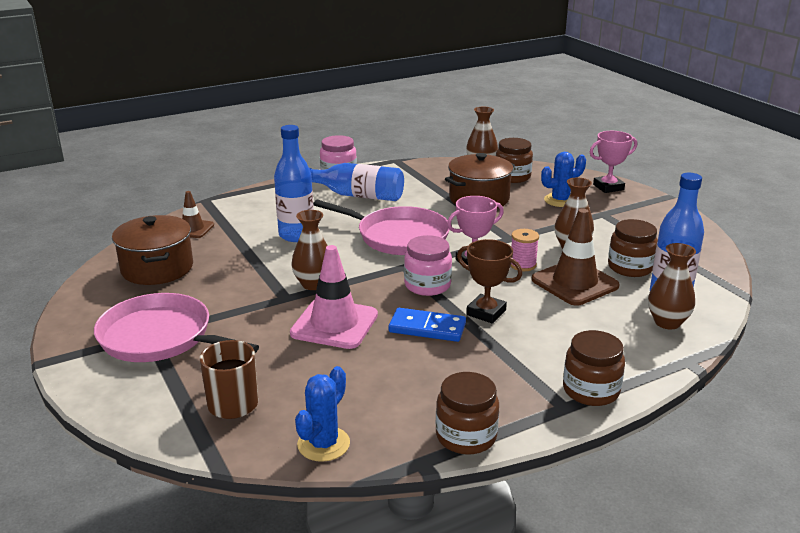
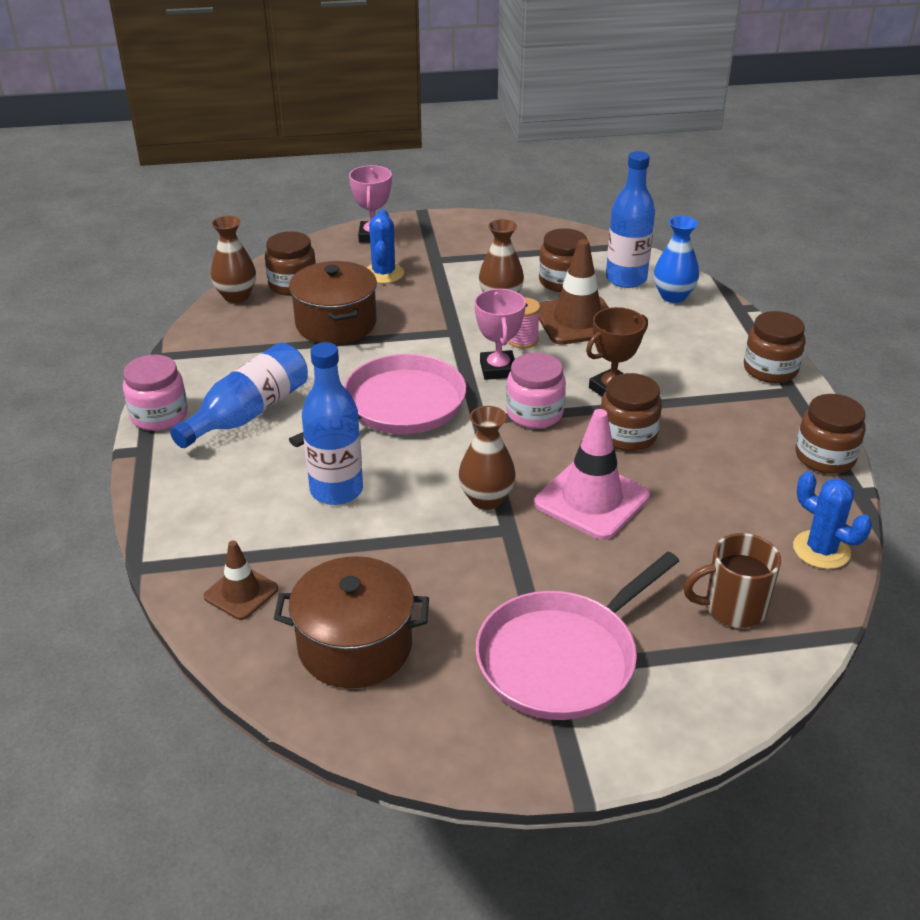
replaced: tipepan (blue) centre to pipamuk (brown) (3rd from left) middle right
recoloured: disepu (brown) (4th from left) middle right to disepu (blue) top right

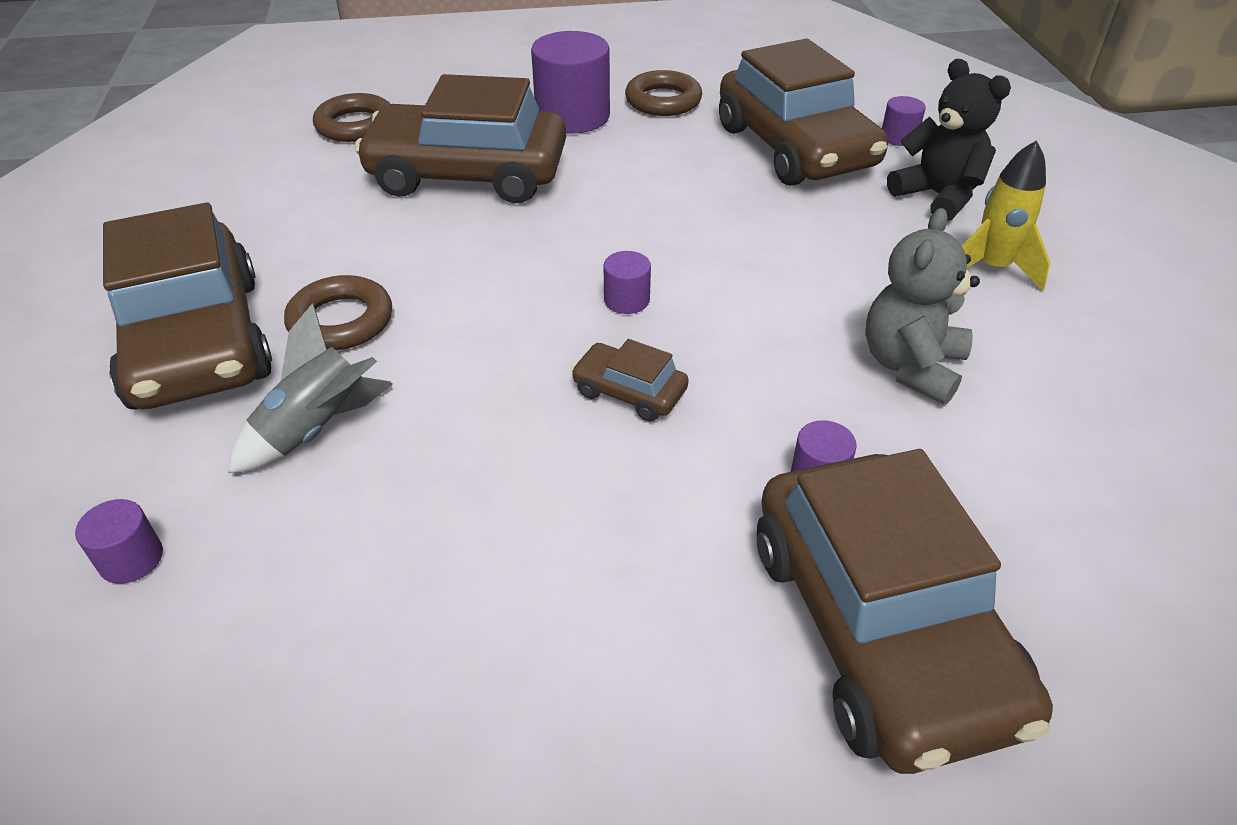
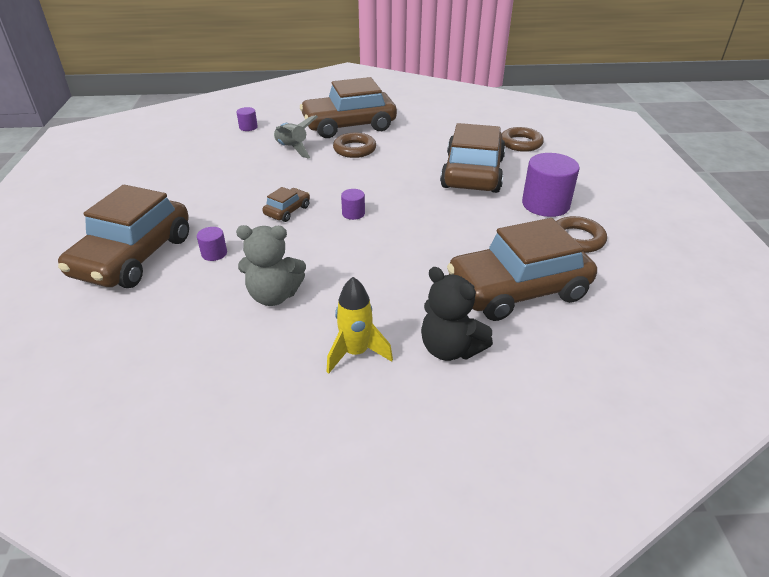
removed: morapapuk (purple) (5th from left) top right
turned: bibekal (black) top right = centre 75 degrees clockwise; bibekal (grey) middle right = centre 150 degrees clockwise; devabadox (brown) (5th from left in the first image) bottom right = middle left 60 degrees counterclockwise

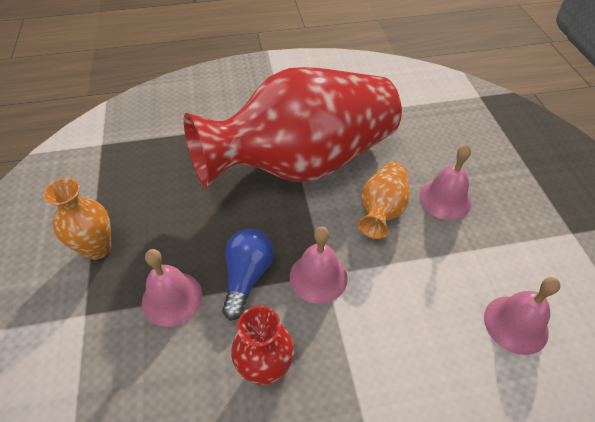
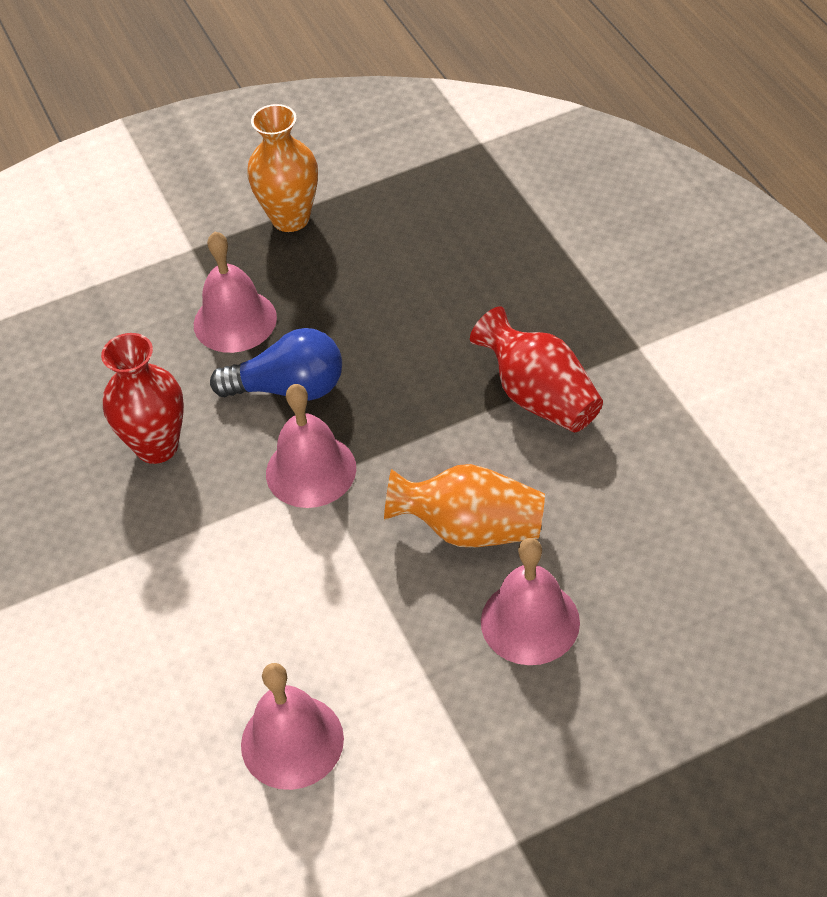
resized: disepu (red) (2nd from left) top centre = centre x0.41

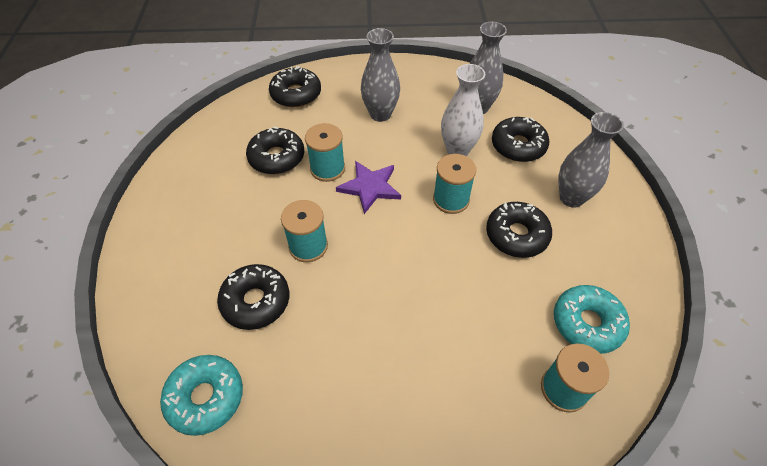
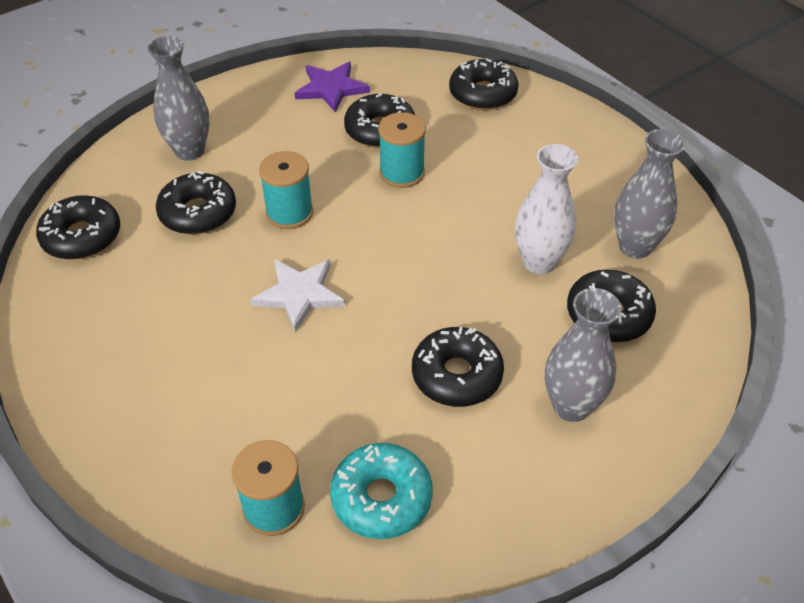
removed: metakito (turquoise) (3rd from left) centre
added: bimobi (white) centre
moved: disepu (grey) (1st from left) top centre to top left; bimobi (purple) centre to top centre
recoloured: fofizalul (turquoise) (1st from left) bottom left to fofizalul (black) (1st from left) middle left

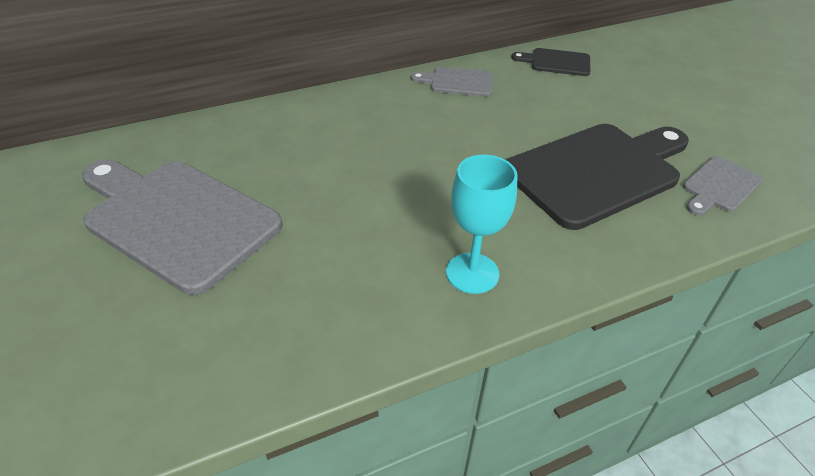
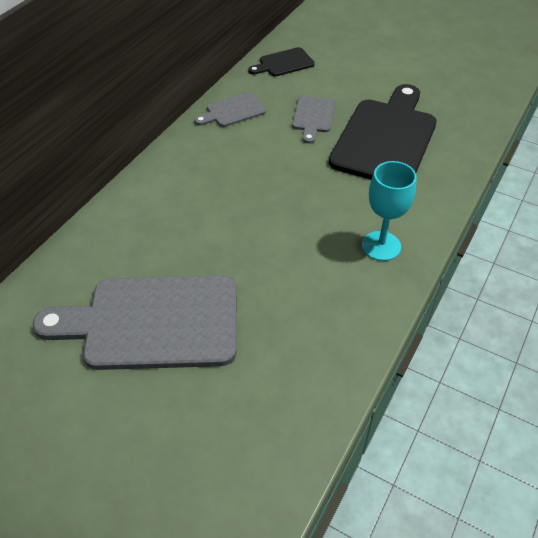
moved: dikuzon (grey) (3rd from left) middle right to top centre

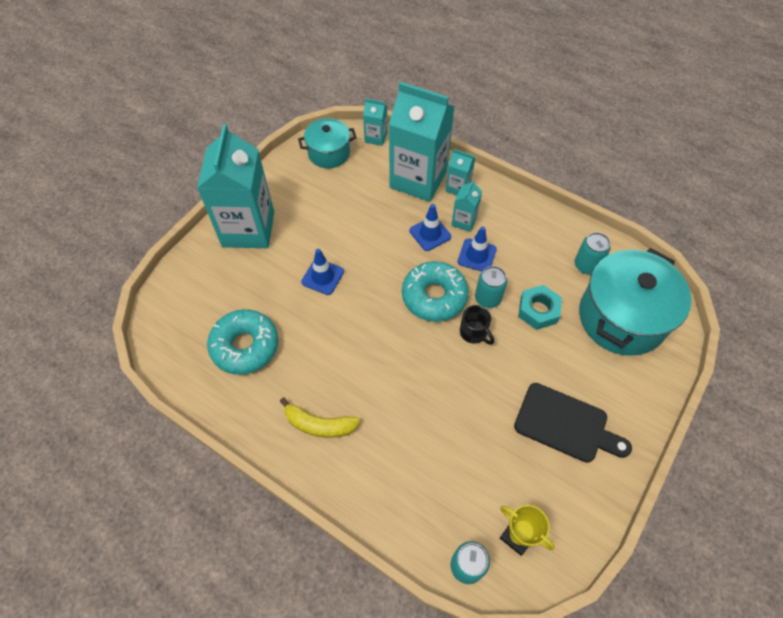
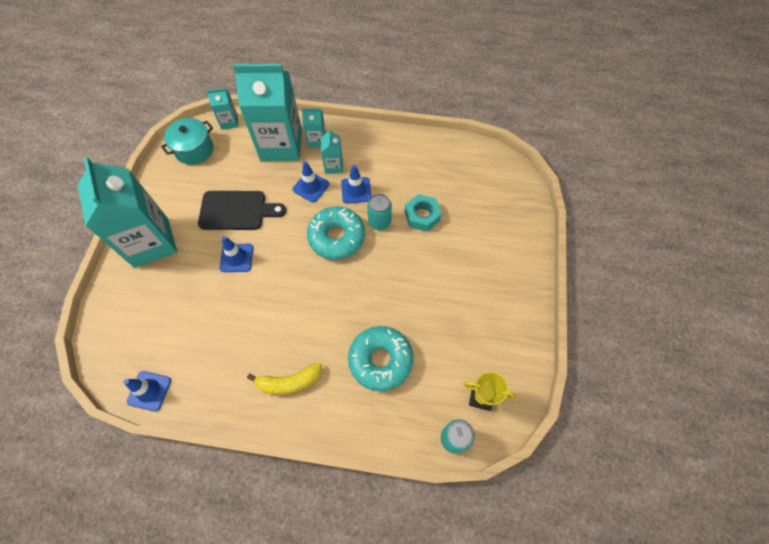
removed: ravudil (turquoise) (3rd from left) middle right; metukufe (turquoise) (2nd from left) middle right; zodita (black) centre
added: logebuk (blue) (1st from left) bottom left
moved: fofizalul (turquoise) (1st from left in the first image) middle left to fofizalul (turquoise) (2nd from left) centre; dikuzon (black) bottom right to middle left

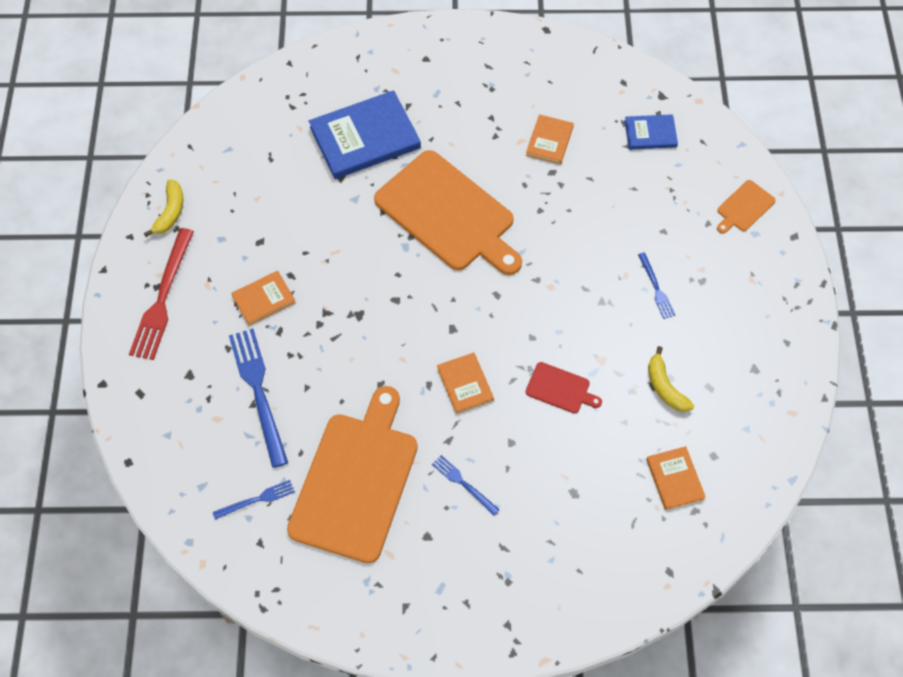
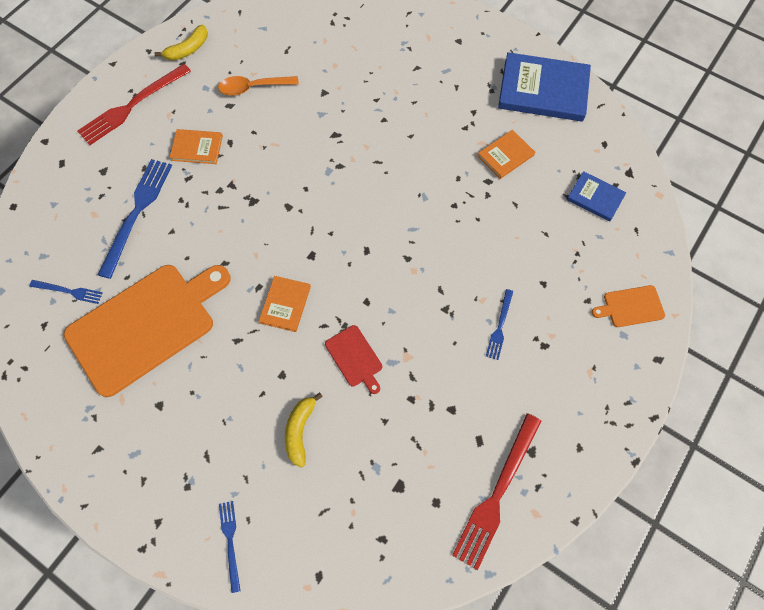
removed: dikuzon (orange) (2nd from left) top centre; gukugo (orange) (4th from left) bottom right
added: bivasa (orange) top centre; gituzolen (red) (2nd from left) bottom centre
moved: gukugo (blue) (1st from left) top centre to top right; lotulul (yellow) (2nd from left) middle right to bottom centre; gituzolen (blue) (3rd from left) bottom centre to bottom left

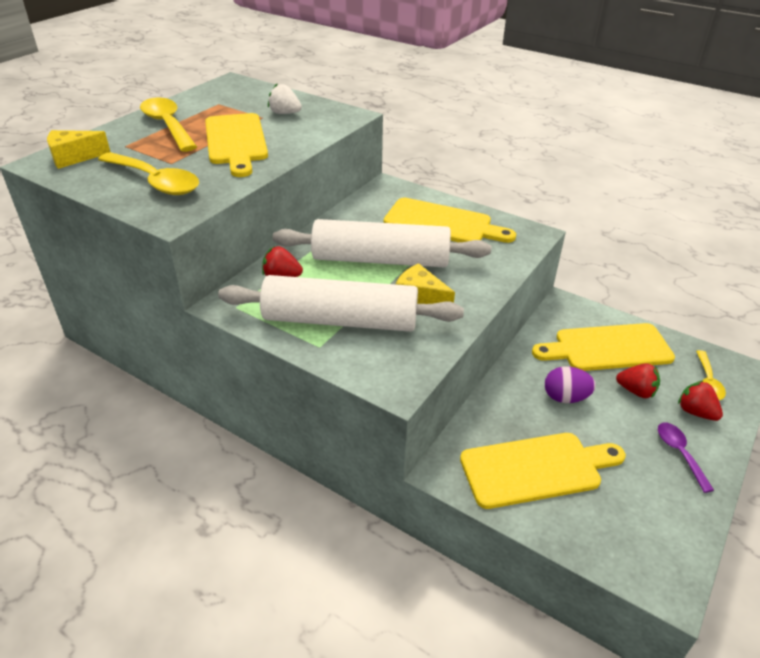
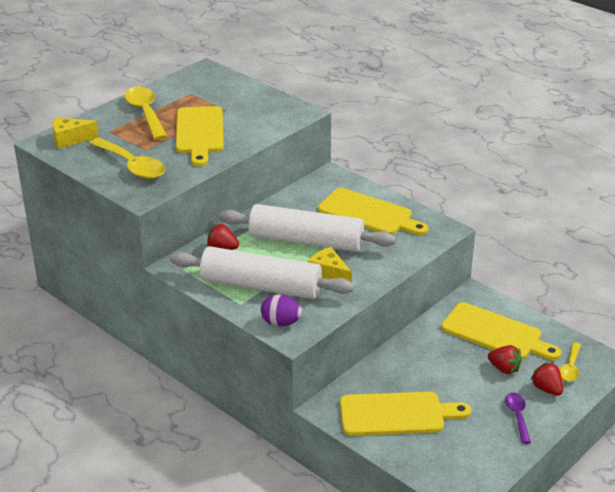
removed: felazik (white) top centre
moved: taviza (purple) middle right to centre
turned: dikuzon (yellow) (4th from left) middle right = bottom right 150 degrees counterclockwise

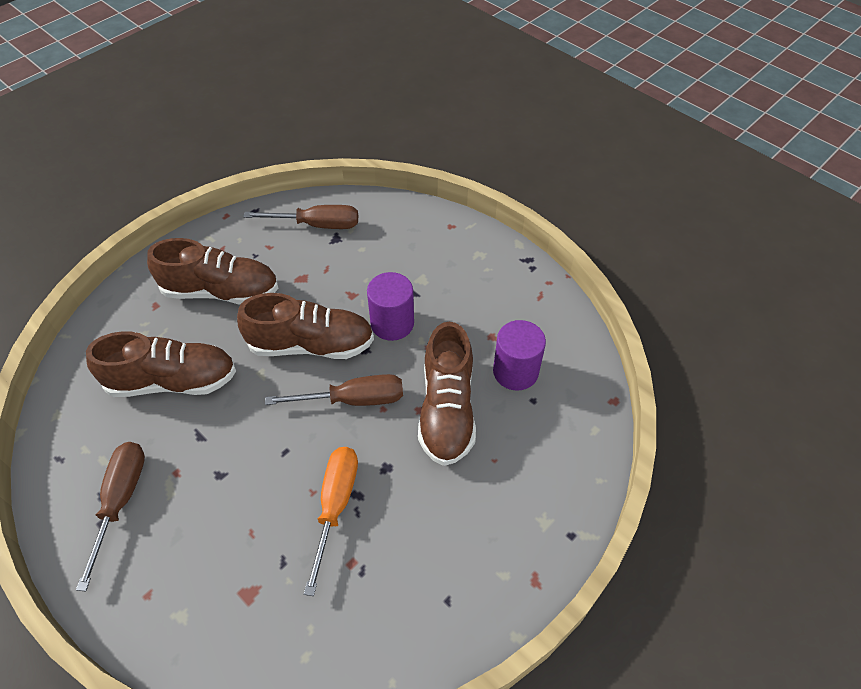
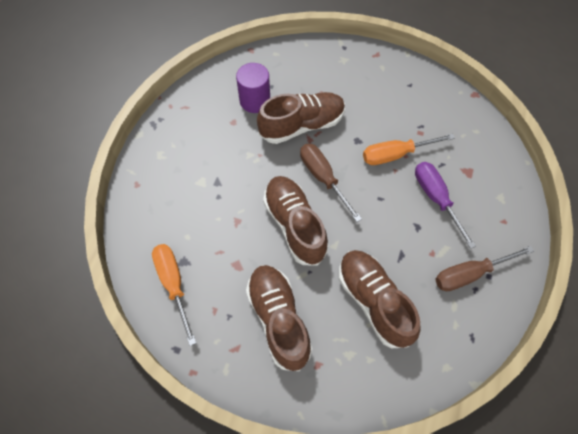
removed: morapapuk (purple) (1st from left) centre
added: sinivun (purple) middle right
recoloured: sinivun (brown) (2nd from left) top centre to sinivun (orange) (1st from left) bottom left

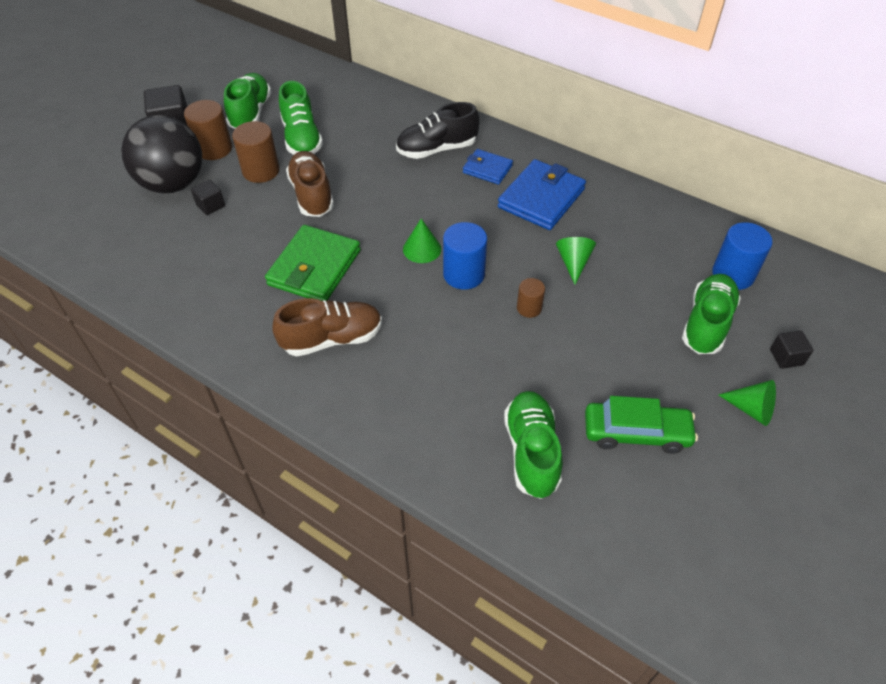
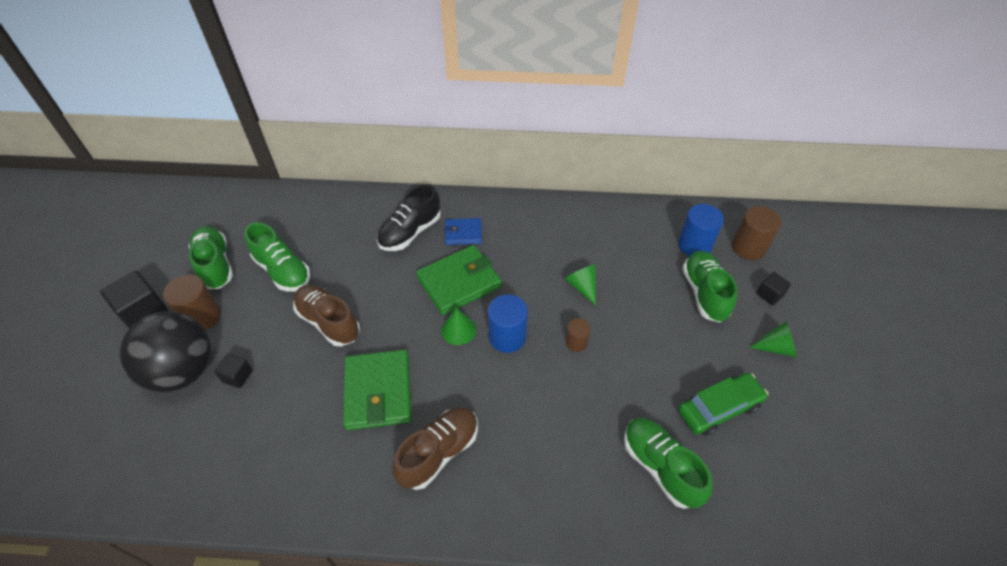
removed: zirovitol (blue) (2nd from left) top centre
added: zirovitol (green) (2nd from left) centre
moved: morapapuk (brown) (2nd from left in the first image) top left to morapapuk (brown) (3rd from left) middle right

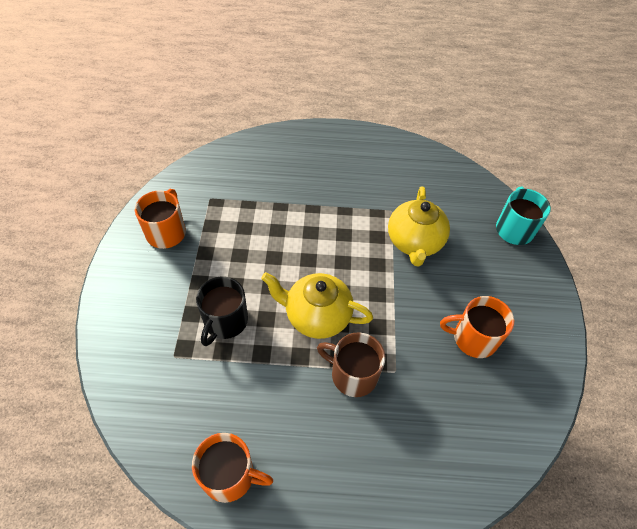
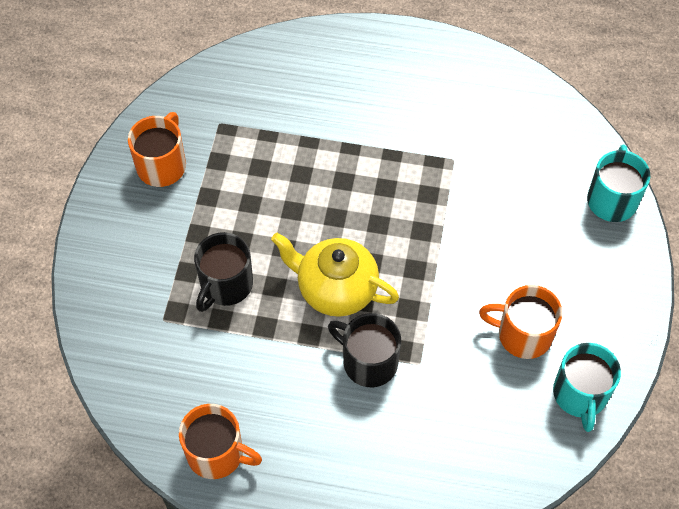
removed: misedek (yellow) (2nd from left) centre
added: zodita (turquoise) (1st from left) bottom right
recoloured: zodita (brown) bottom centre to zodita (black) (2nd from left) bottom centre

